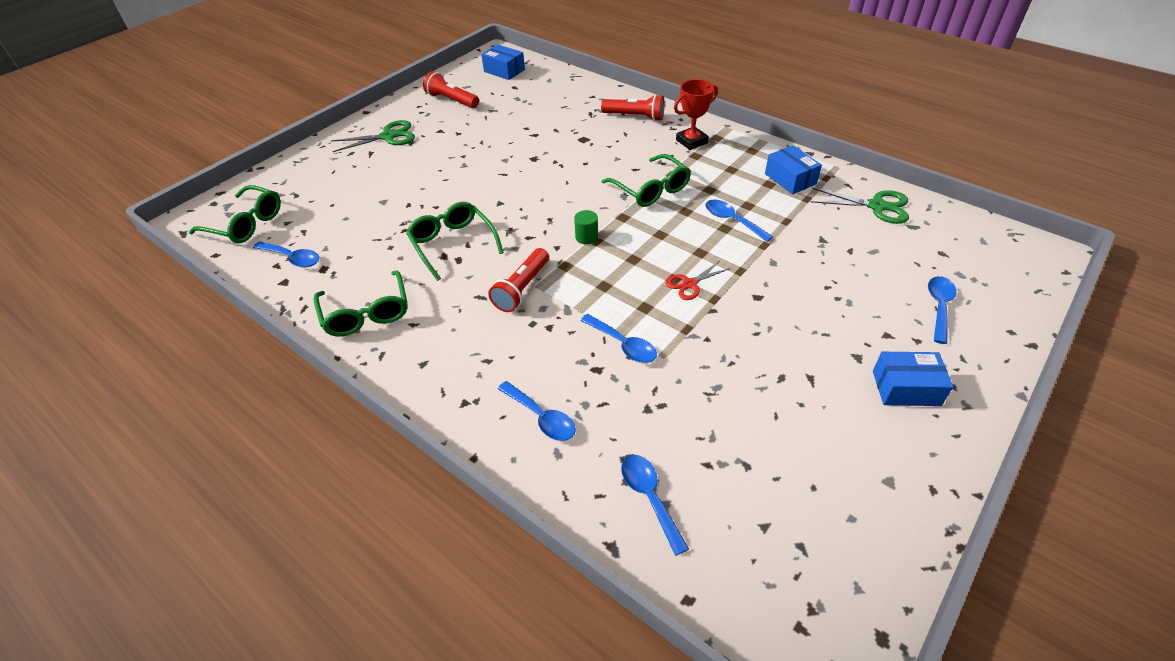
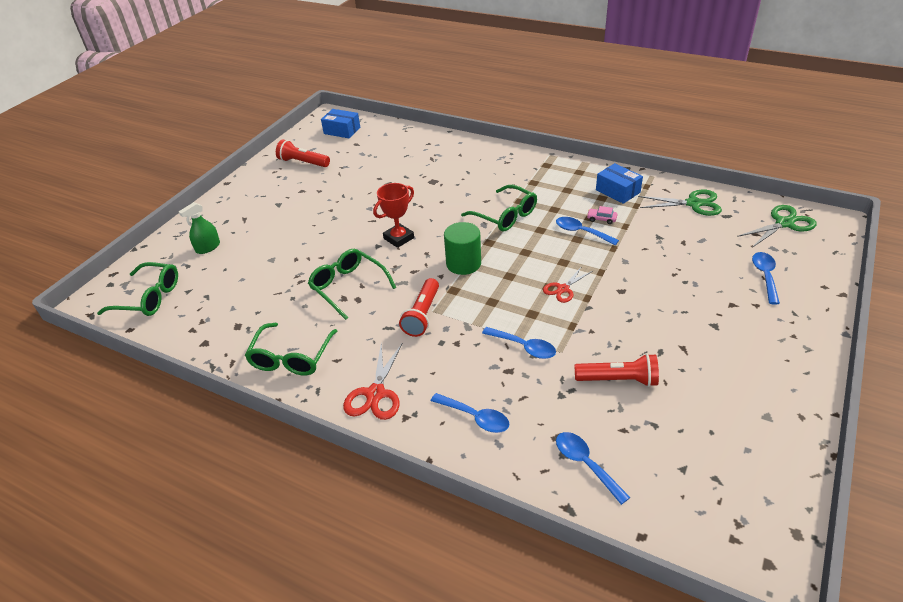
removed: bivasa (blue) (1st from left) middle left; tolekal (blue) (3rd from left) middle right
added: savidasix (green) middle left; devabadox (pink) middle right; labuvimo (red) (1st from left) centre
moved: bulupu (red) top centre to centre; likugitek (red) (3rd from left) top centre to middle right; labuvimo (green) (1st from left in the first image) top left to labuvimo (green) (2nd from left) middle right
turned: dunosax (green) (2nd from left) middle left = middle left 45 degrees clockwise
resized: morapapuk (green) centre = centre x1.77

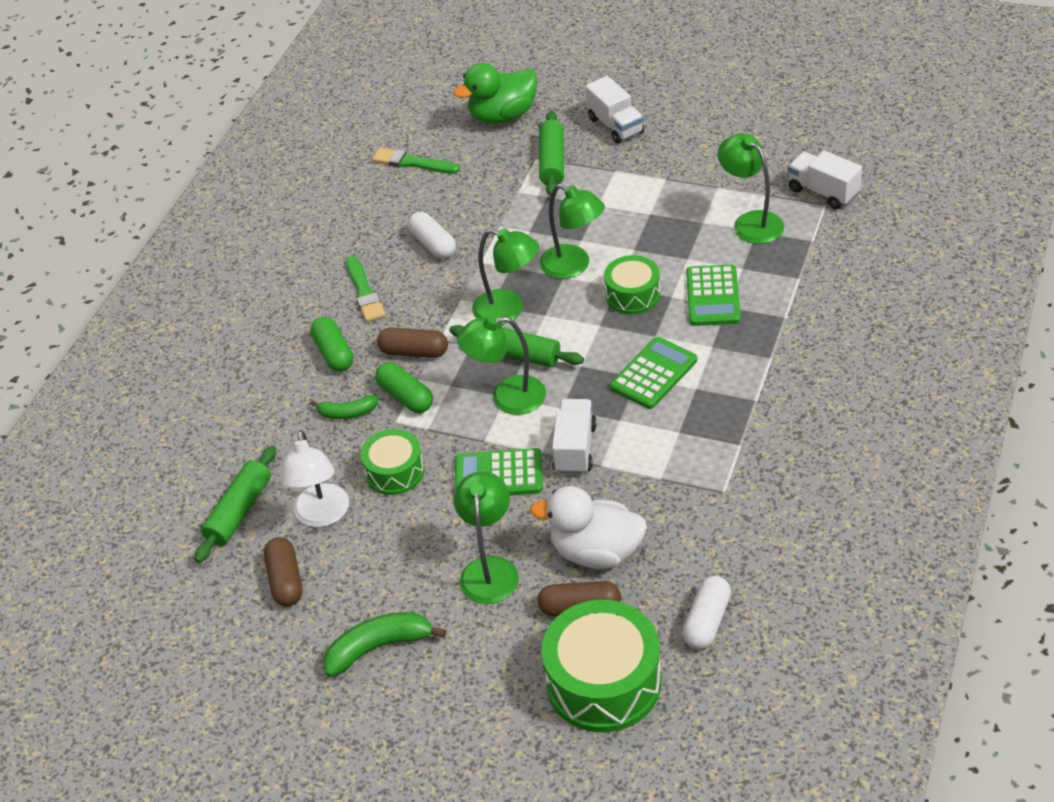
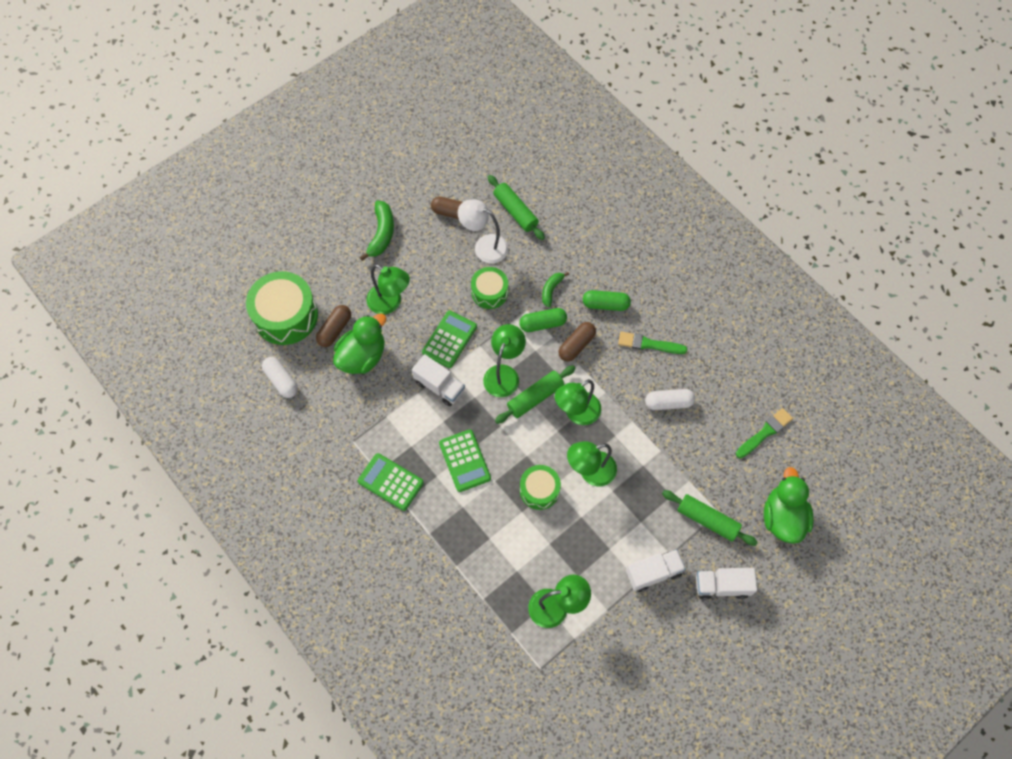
moved: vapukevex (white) (3rd from left in the first image) top right to vapukevex (white) (2nd from left) bottom centre; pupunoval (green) (3rd from left in the first image) middle right to pupunoval (green) (1st from left) centre
recoloured: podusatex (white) centre to podusatex (green) (1st from left) centre

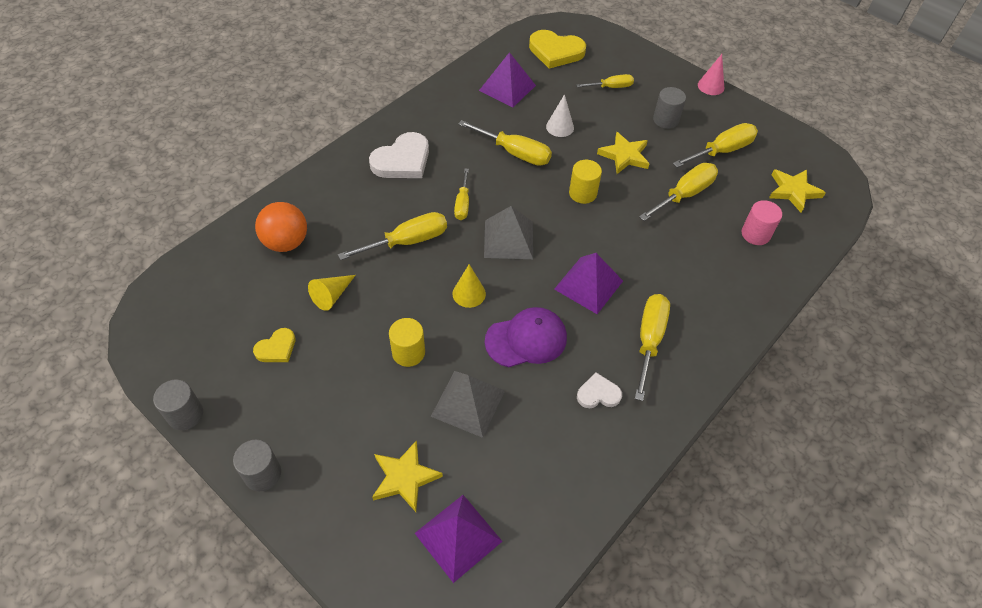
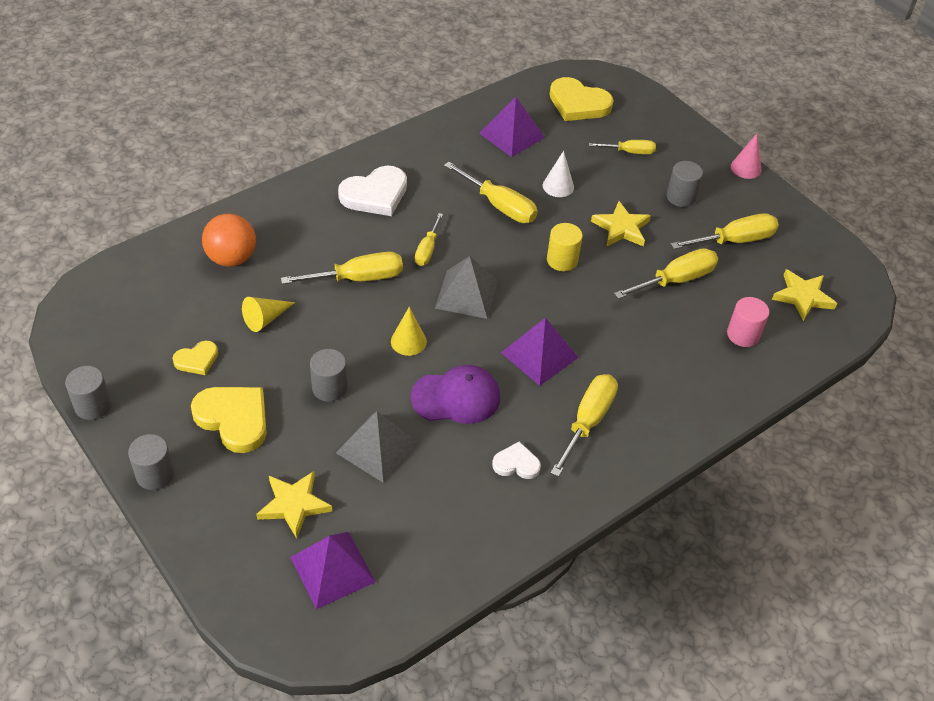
added: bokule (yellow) (2nd from left) middle left
recoloured: morapapuk (yellow) (1st from left) centre to morapapuk (grey) (3rd from left) centre

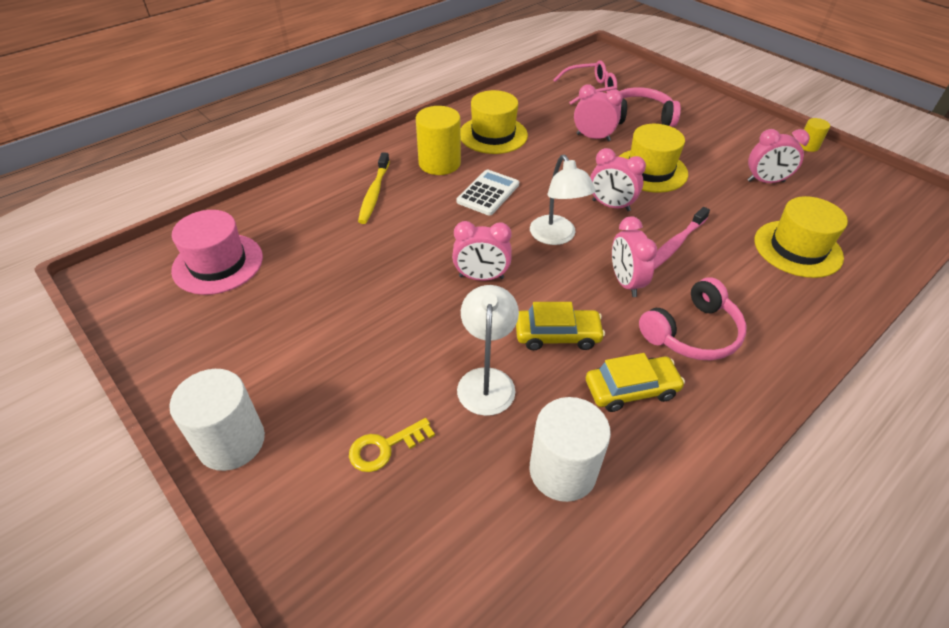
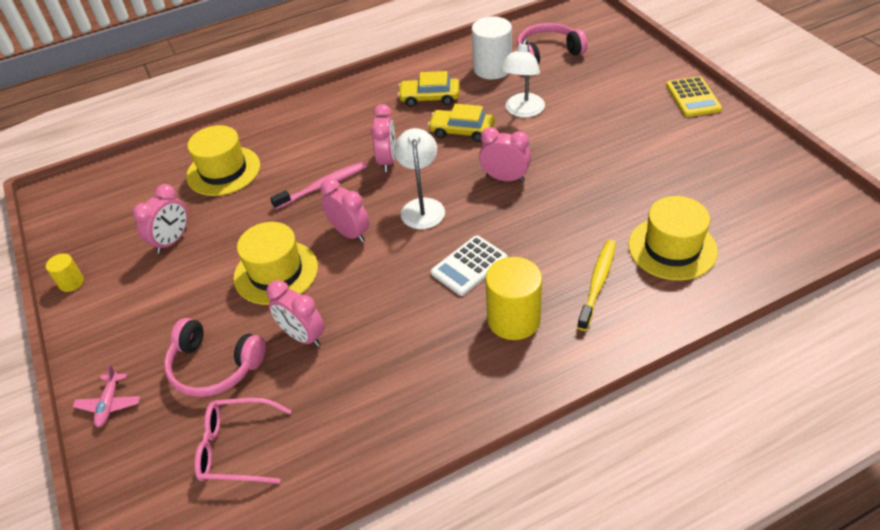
removed: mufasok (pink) middle left; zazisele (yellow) bottom centre
added: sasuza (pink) bottom left
moved: mufasok (yellow) (1st from left in the first image) top centre to mufasok (yellow) (3rd from left) middle right; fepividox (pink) (2nd from left) middle right to top centre
replaced: morapapuk (white) (1st from left) bottom left to pupunoval (yellow) top right
turned: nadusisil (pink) (5th from left in the first image) top right = middle left 105 degrees clockwise

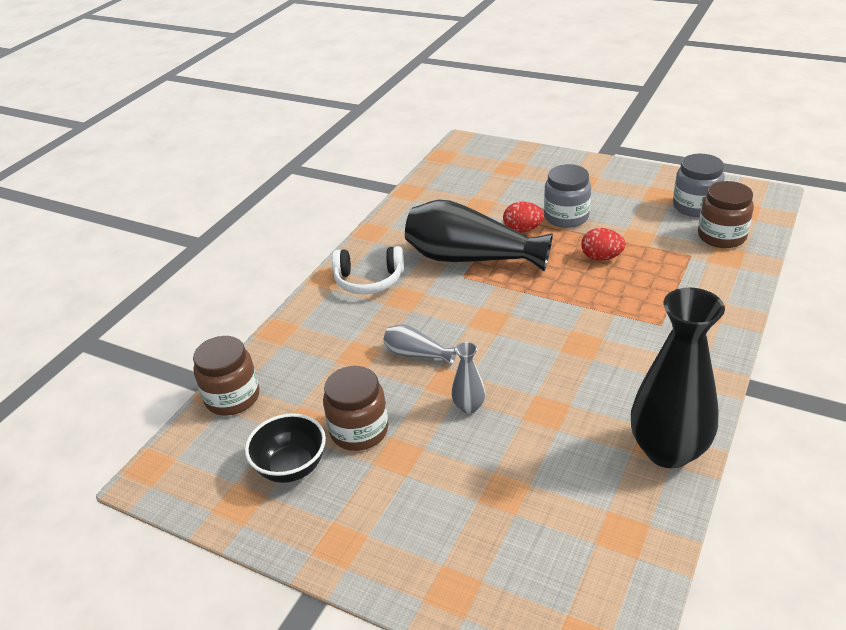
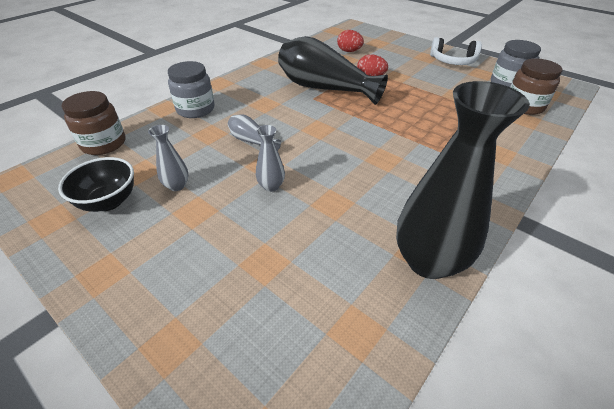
moved: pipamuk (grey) (1st from left) top right to top left; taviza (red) (2nd from left in the first image) middle right to taviza (red) (1st from left) top centre; fepividox (white) centre to top right
replaced: pipamuk (brown) (2nd from left) centre to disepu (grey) (1st from left) middle left

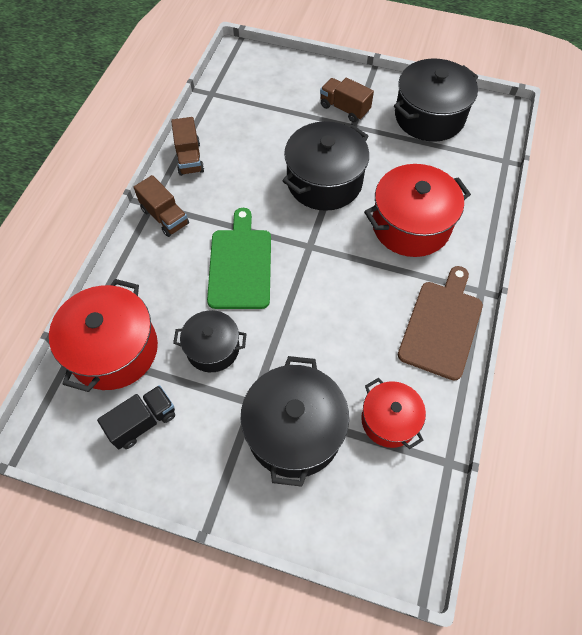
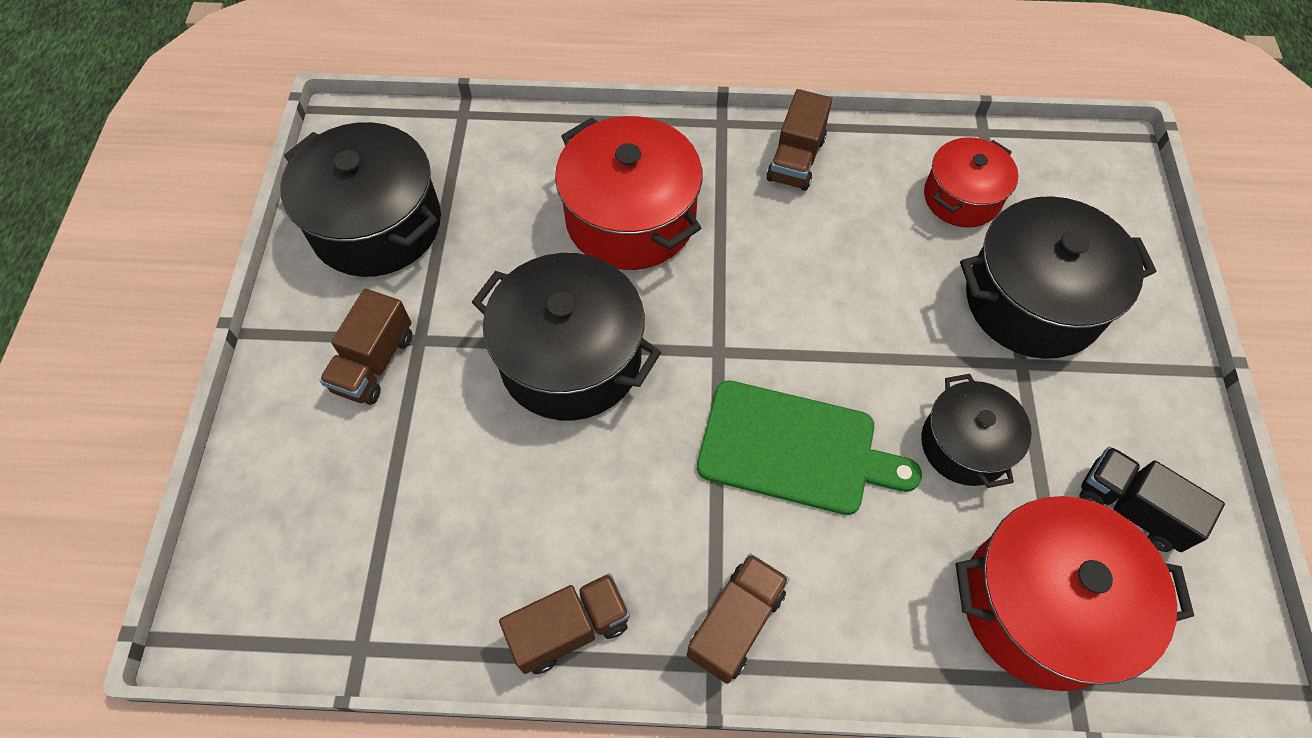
replaced: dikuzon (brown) middle right to vapukevex (brown) (4th from left) top centre
turned: dikuzon (green) centre = centre 150 degrees counterclockwise

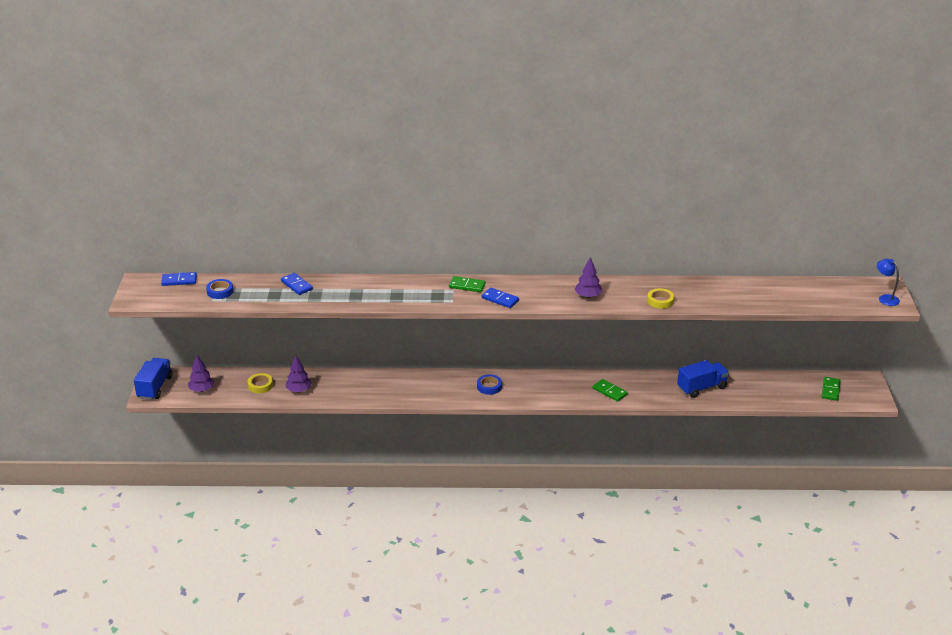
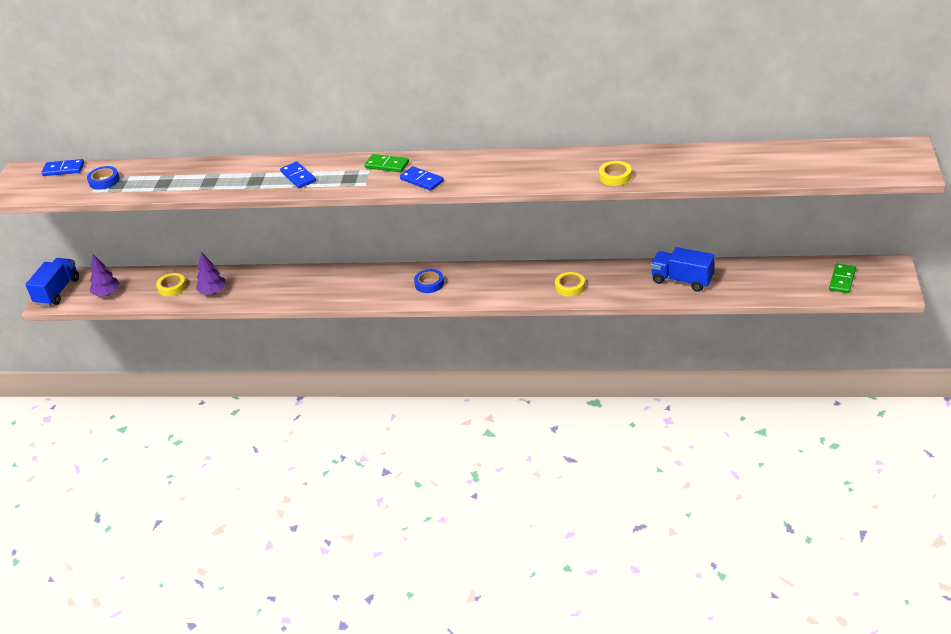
removed: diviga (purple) (3rd from left) centre; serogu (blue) middle right
moved: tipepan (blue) (2nd from left) middle left to top left
replaced: tipepan (green) (2nd from left) centre to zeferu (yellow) (2nd from left) centre
turned: vapukevex (blue) (2nd from left) middle right = middle right 135 degrees counterclockwise

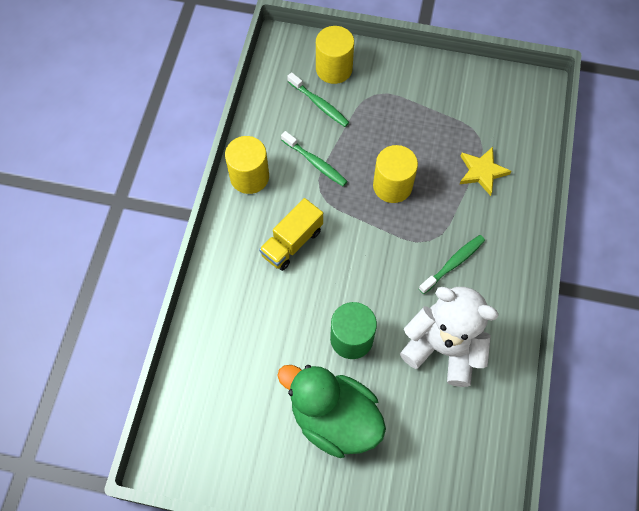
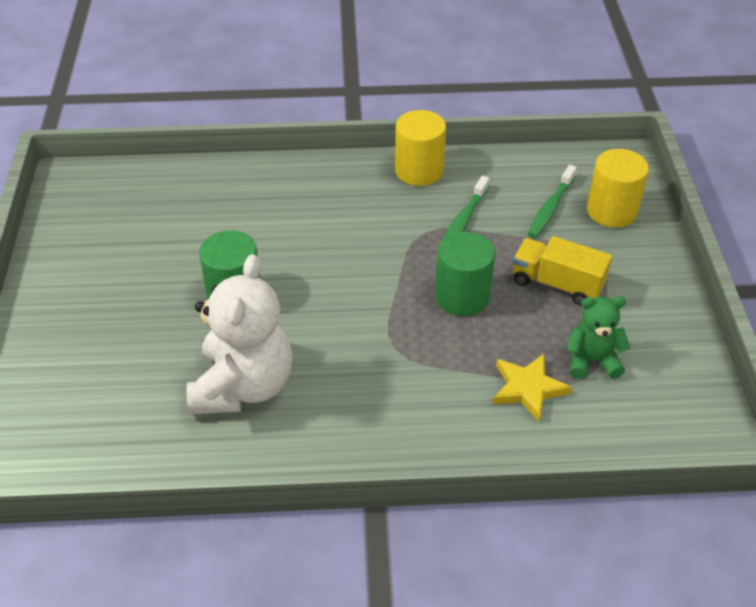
removed: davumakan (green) (3rd from left) middle right; podusatex (green) bottom centre
added: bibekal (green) middle right
moved: vapukevex (yellow) centre to middle right
recoloured: morapapuk (yellow) (3rd from left) centre to morapapuk (green) (2nd from left) centre

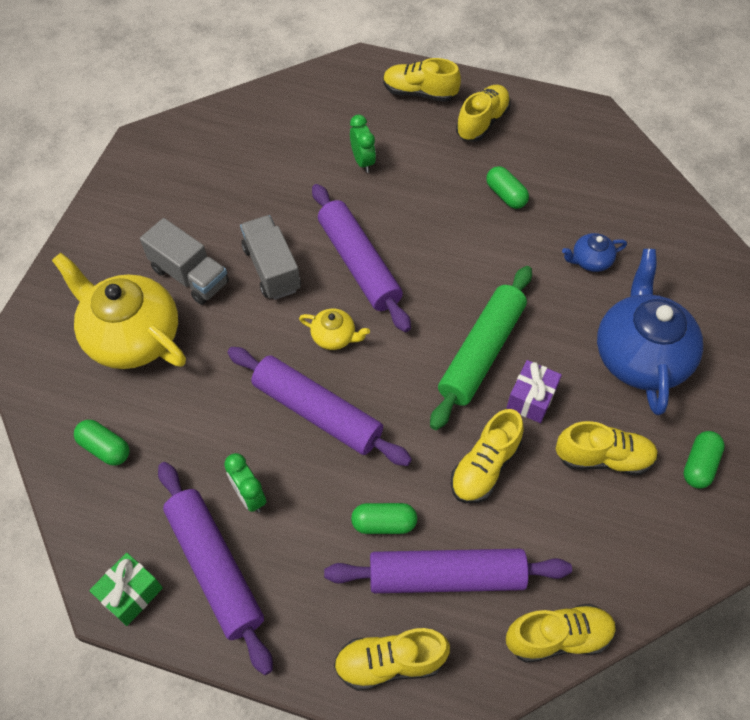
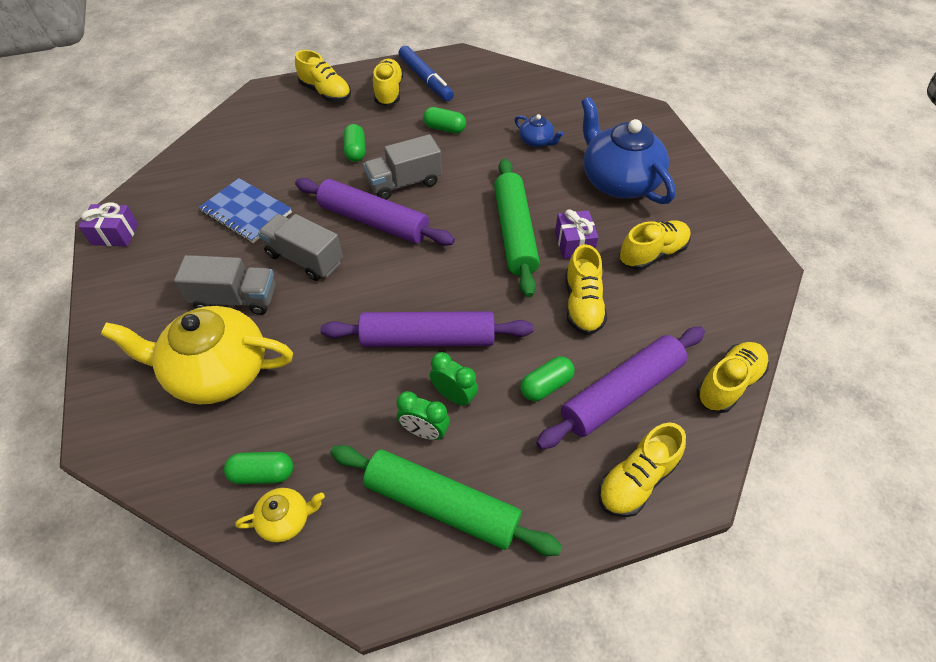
removed: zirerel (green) bottom left
added: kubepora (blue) top centre; vapukevex (grey) (3rd from left) top centre; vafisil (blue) top left; zirerel (purple) (1st from left) middle left
moved: nadusisil (green) (2nd from left) top centre to centre; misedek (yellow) (2nd from left) centre to bottom left; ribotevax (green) (4th from left in the first image) middle right to ribotevax (green) (2nd from left) top centre
recoloured: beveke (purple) (1st from left) bottom left to beveke (green) (1st from left) bottom centre
turned: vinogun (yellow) (2nd from left in the first image) top centre = top centre 120 degrees counterclockwise; misedek (blue) (1st from left) middle right = top centre 90 degrees counterclockwise

